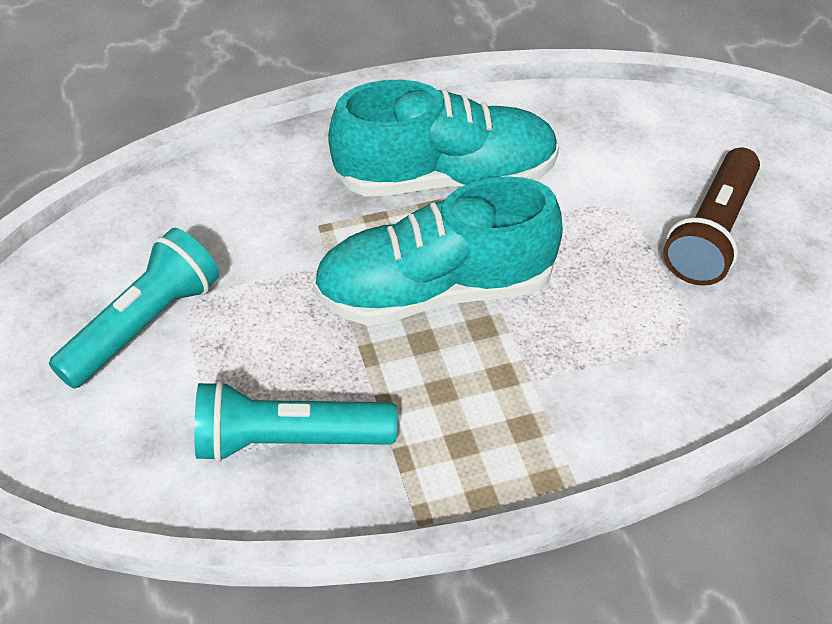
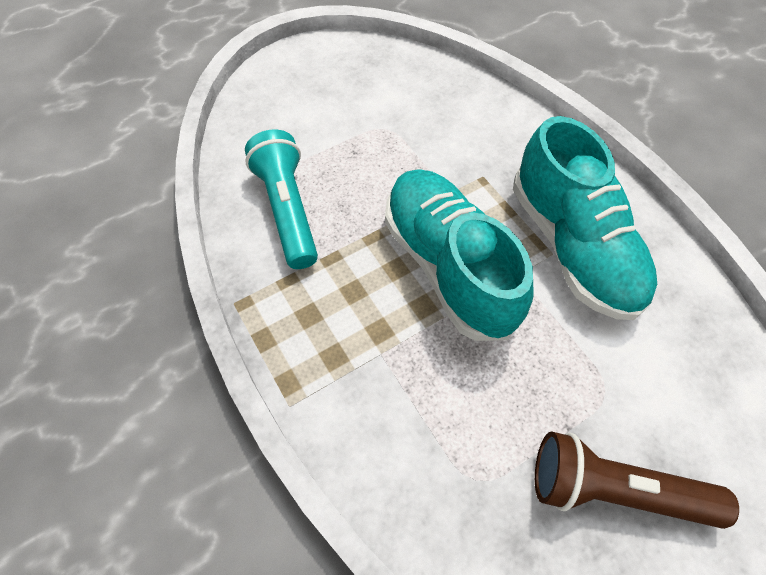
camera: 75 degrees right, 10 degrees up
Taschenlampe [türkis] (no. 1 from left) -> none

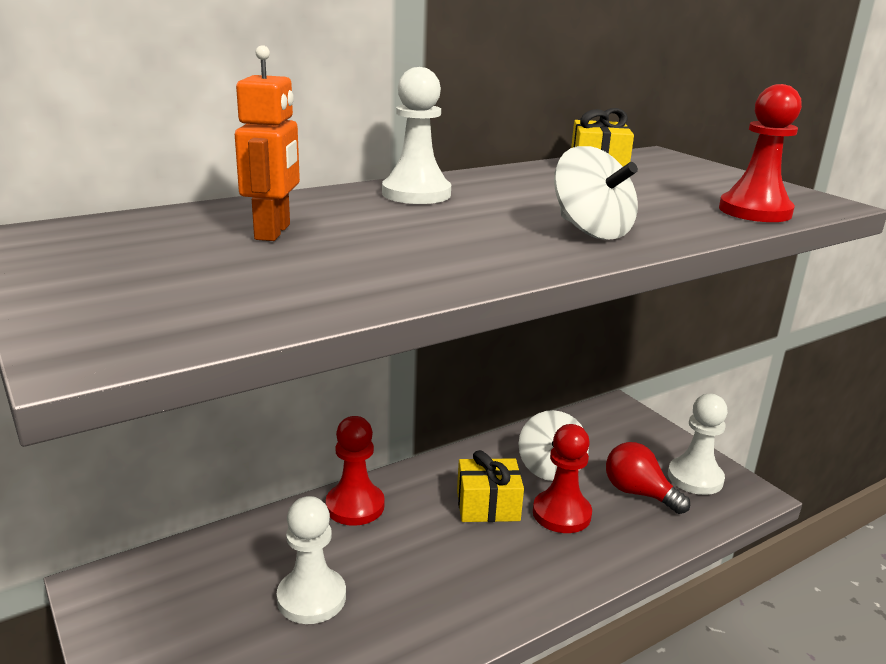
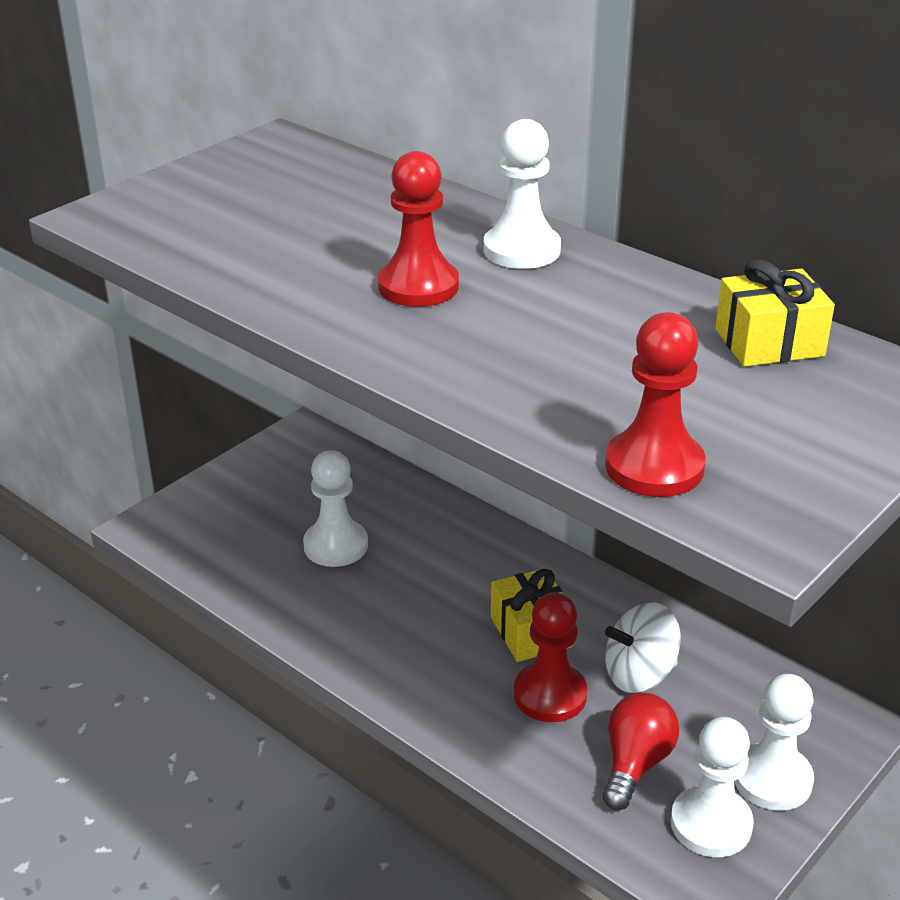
camera: 75 degrees right, 10 degrees up
Roboter [orange] -> none
Bauer [rot] (no. 1 from left), shifted
Kreisel [weiß] (no. 2 from left) -> none
none -> Bauer [weiß] (no. 4 from left)

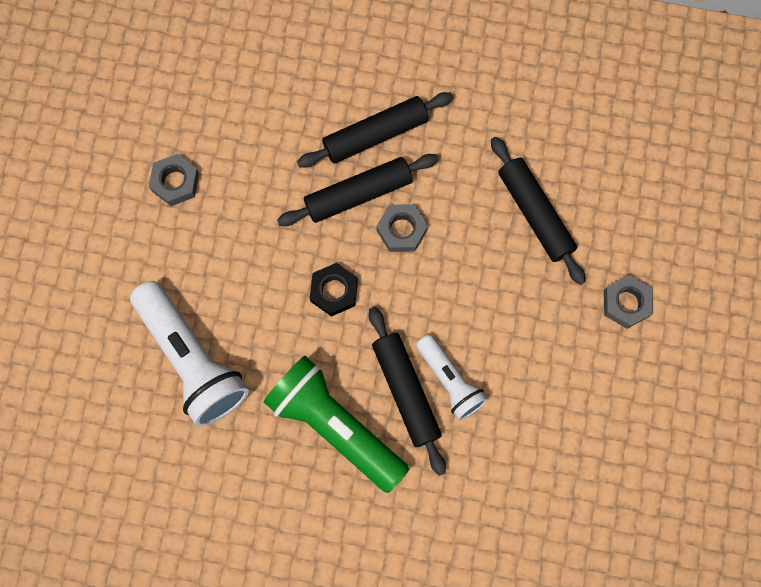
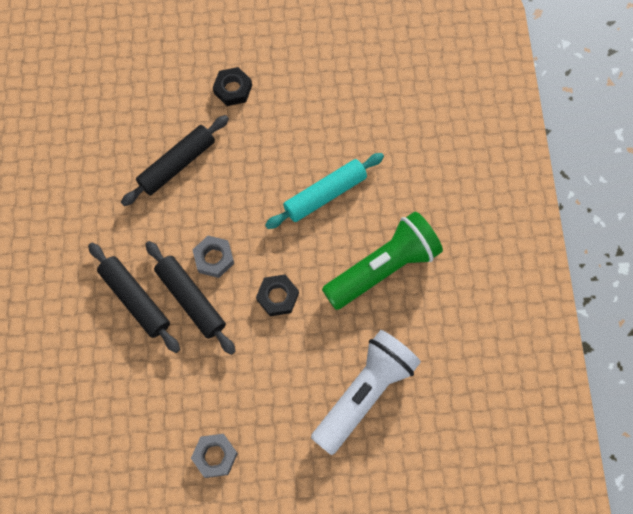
camera: 105 degrees left, 5 degrees down
Taschenlampe [grün], 150 degrees counterclockwise
Nudelholz [schwarz] (no. 3 from left) -> none
Taschenlampe [weiß] (no. 2 from left) -> Nudelholz [türkis]
Sechskantmutter [grau] (no. 3 from left) -> Sechskantmutter [schwarz] (no. 1 from left)

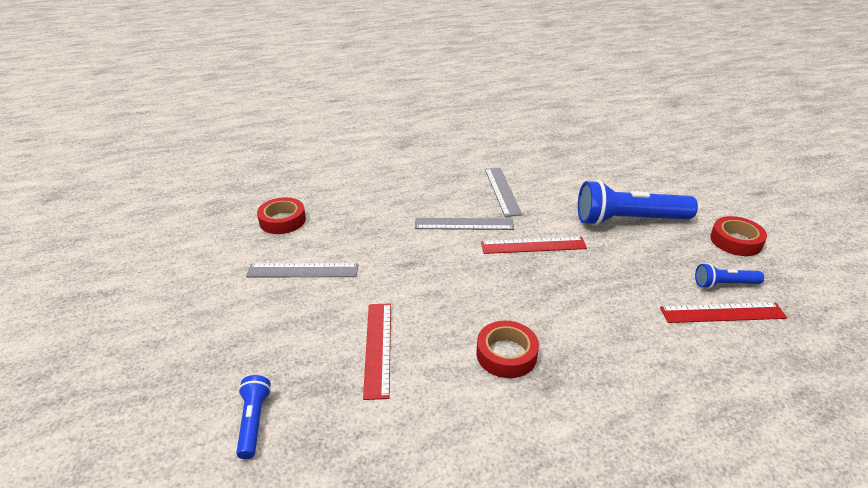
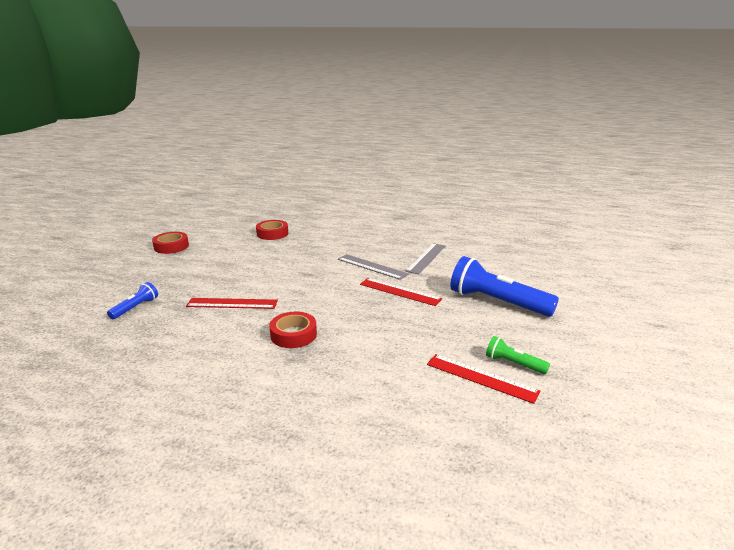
camera: 35 degrees right, 10 degrees down
Lineal [grau] (no. 1 from left) -> none
Lineal [rot] (no. 1 from left), 60 degrees clockwise
Taschenlampe [blau] (no. 3 from left) -> Taschenlampe [grün]
Klebeband [rot] (no. 3 from left in the first image) -> Klebeband [rot] (no. 1 from left), shifted

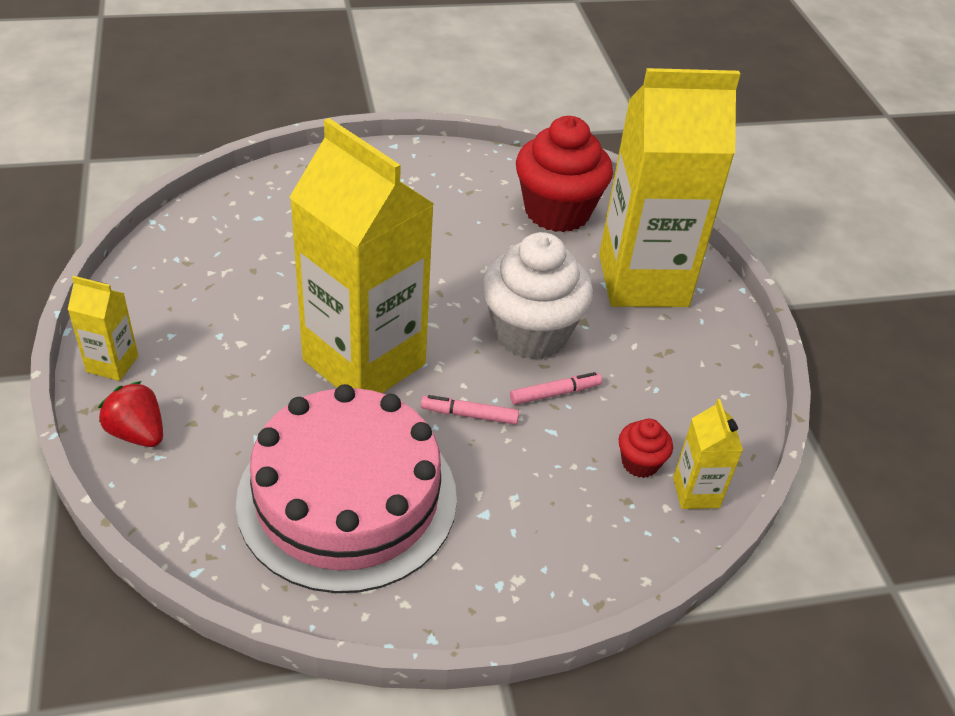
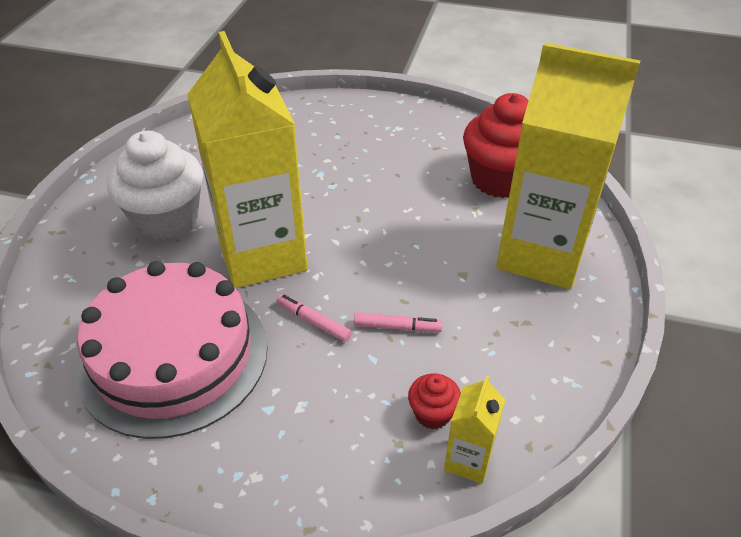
camera: 30 degrees right, 0 degrees up
Getränkekarton [gelb] (no. 1 from left) -> none
Erdbeere [rot] -> none
Muffin [weiß], shifted

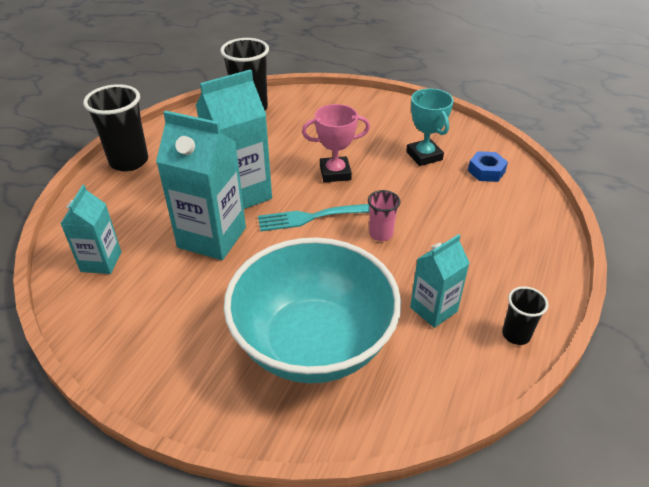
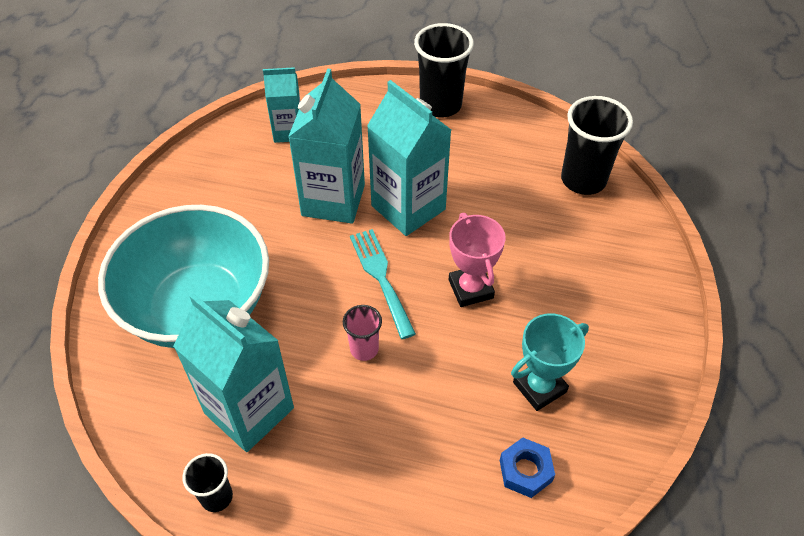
camera: 80 degrees right, 10 degrees up
Getränkekarton [türkis] (no. 4 from left in the first image) -> Getränkekarton [türkis] (no. 1 from left), x1.70

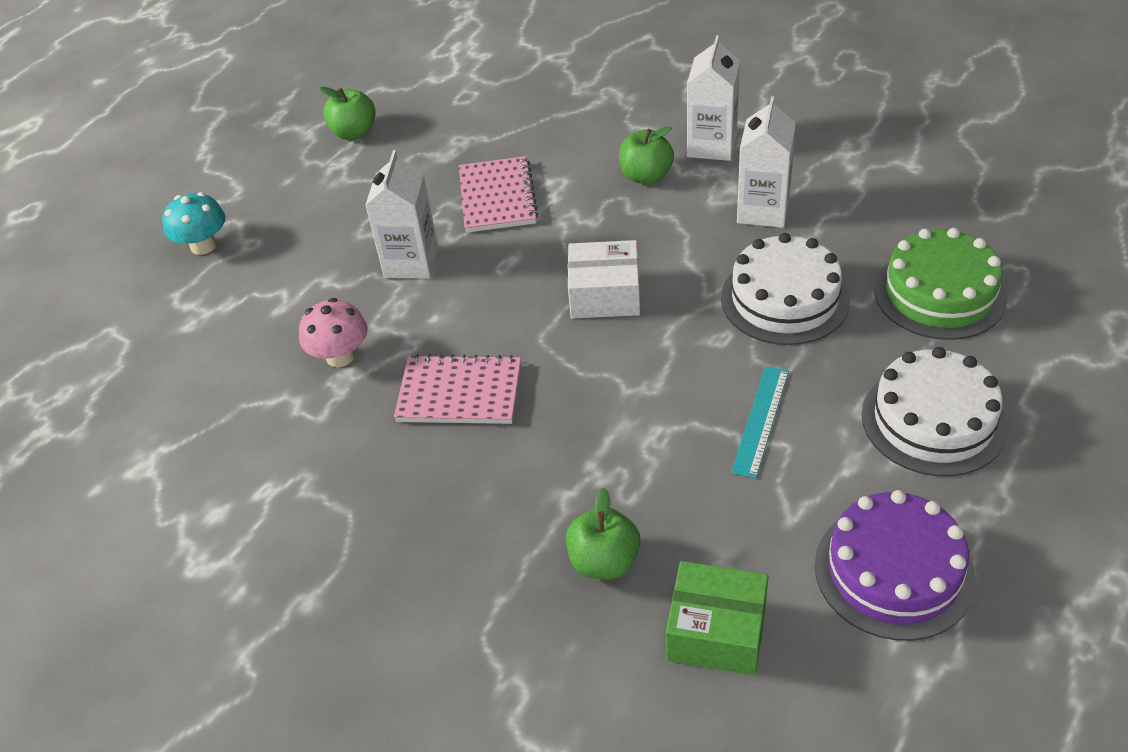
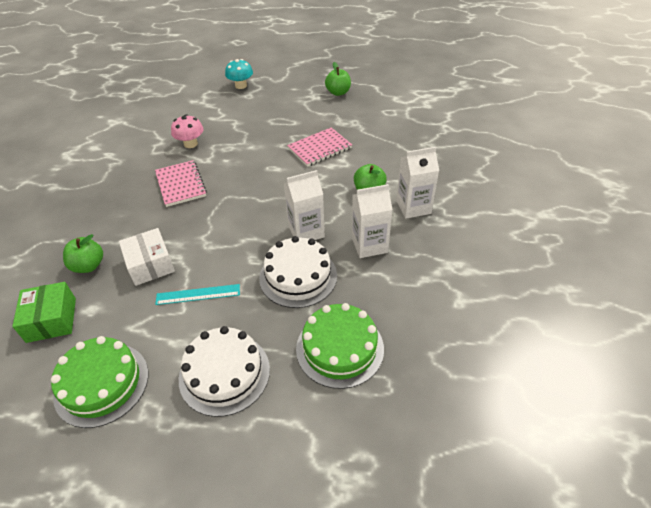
camera: 60 degrees right, 0 degrees up
Getränkekarton [weiß] (no. 1 from left), shifted
Schachtel [weiß], shifted
Kuchen [lila] -> Kuchen [grün] (no. 1 from left)

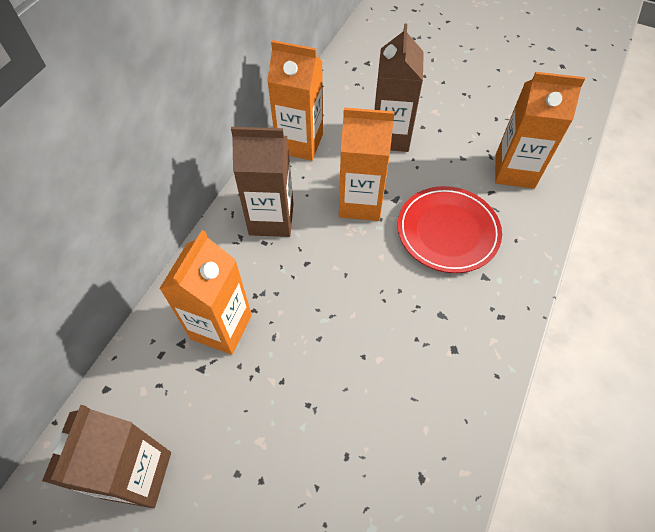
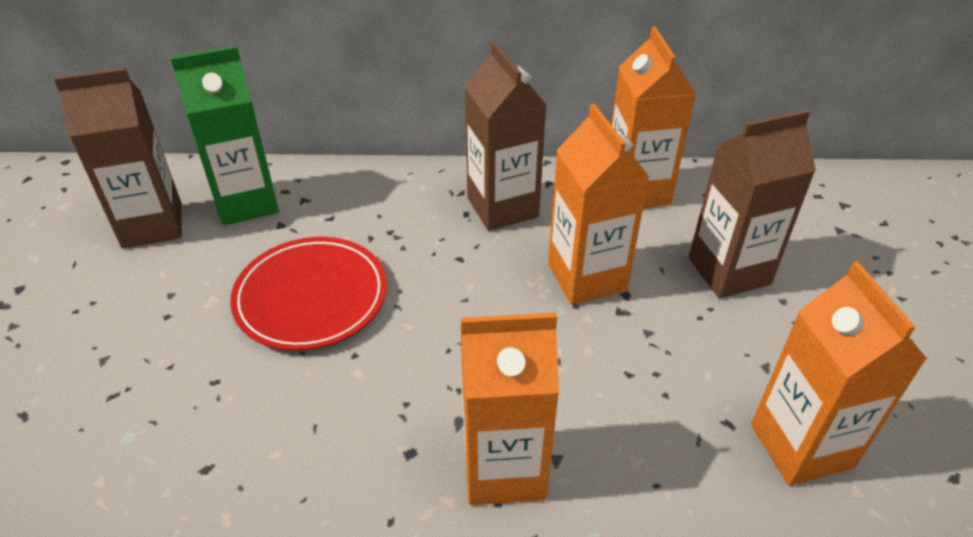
camera: 65 degrees right, 15 degrees down
Getränkekarton [orange] (no. 1 from left), shifted
Teller [rot], shifted
none -> Getränkekarton [grün]

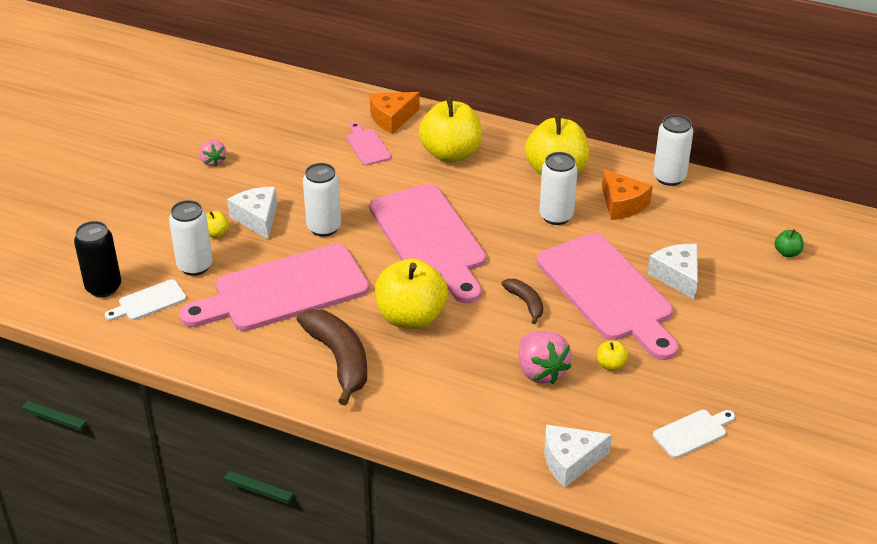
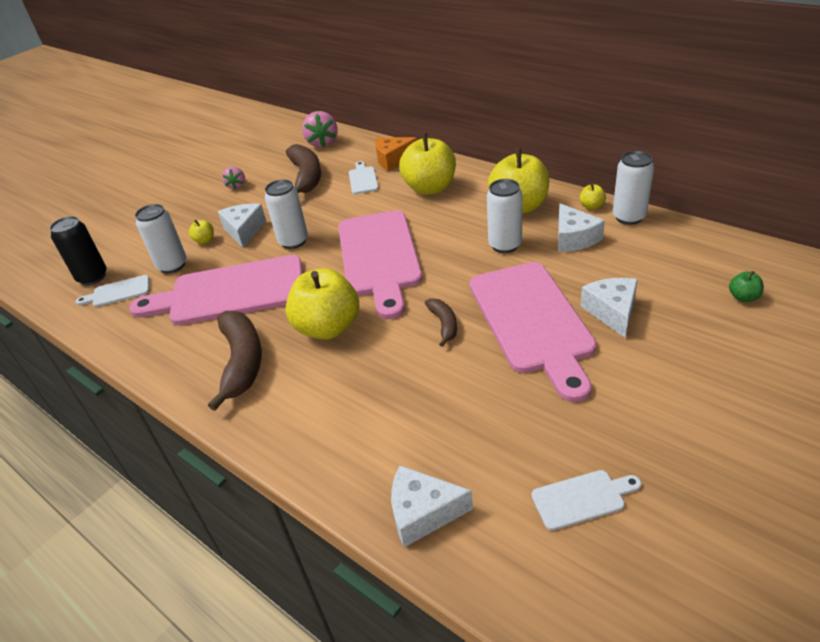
camera: 20 degrees right, 0 degrees up
Schneidebrett [rosa] (no. 2 from left) -> Schneidebrett [weiß] (no. 2 from left)
Erdbeere [rosa] (no. 2 from left), shifted
Apfel [gelb] (no. 5 from left), shifted
Käse [orange] (no. 2 from left) -> Käse [weiß] (no. 3 from left)
none -> Banane [braun] (no. 2 from left)

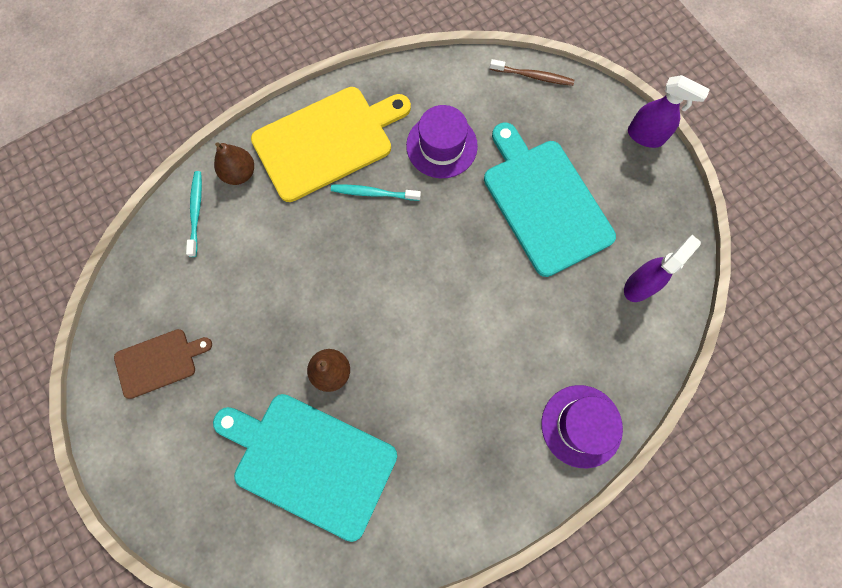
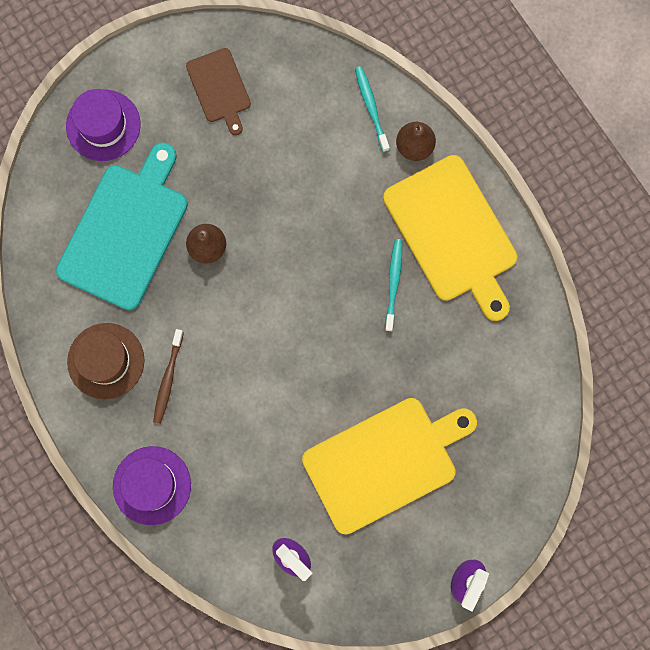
camera: 90 degrees right, 5 degrees up
Zahnbürste [türkis] (no. 1 from left), 105 degrees counterclockwise
Hut [lila] (no. 1 from left), shifted
Schneidebrett [türkis] (no. 2 from left) -> Schneidebrett [gelb] (no. 1 from left)
Zahnbürste [braun], shifted
none -> Hut [braun]

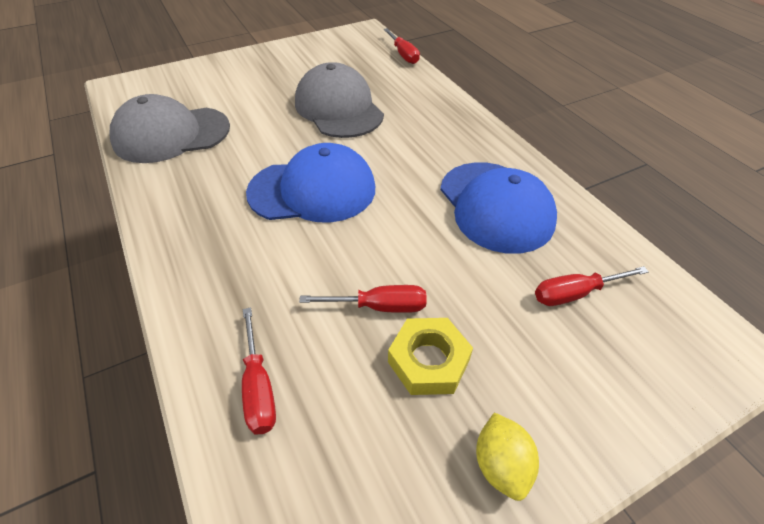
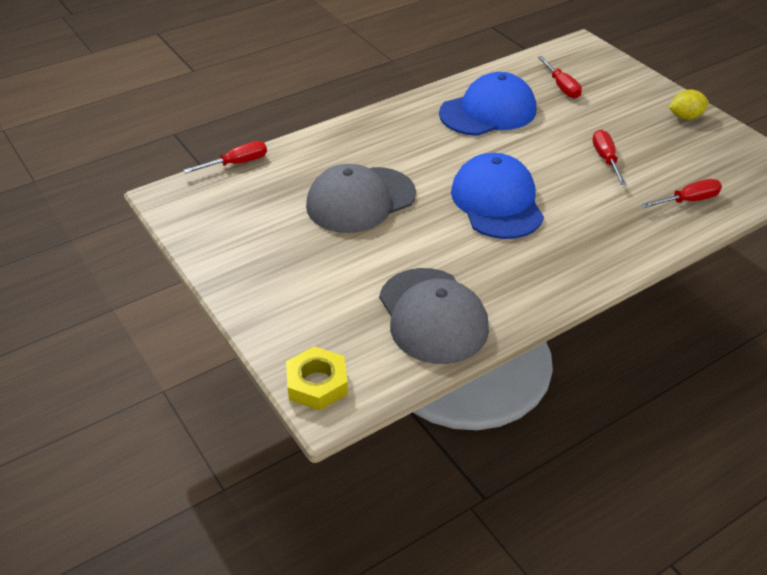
camera: 95 degrees left, 5 degrees down
Sechskantmutter [gelb], shifted

